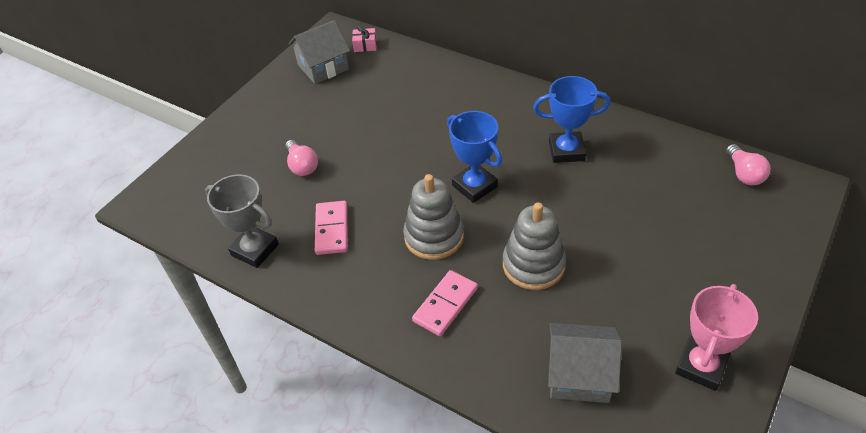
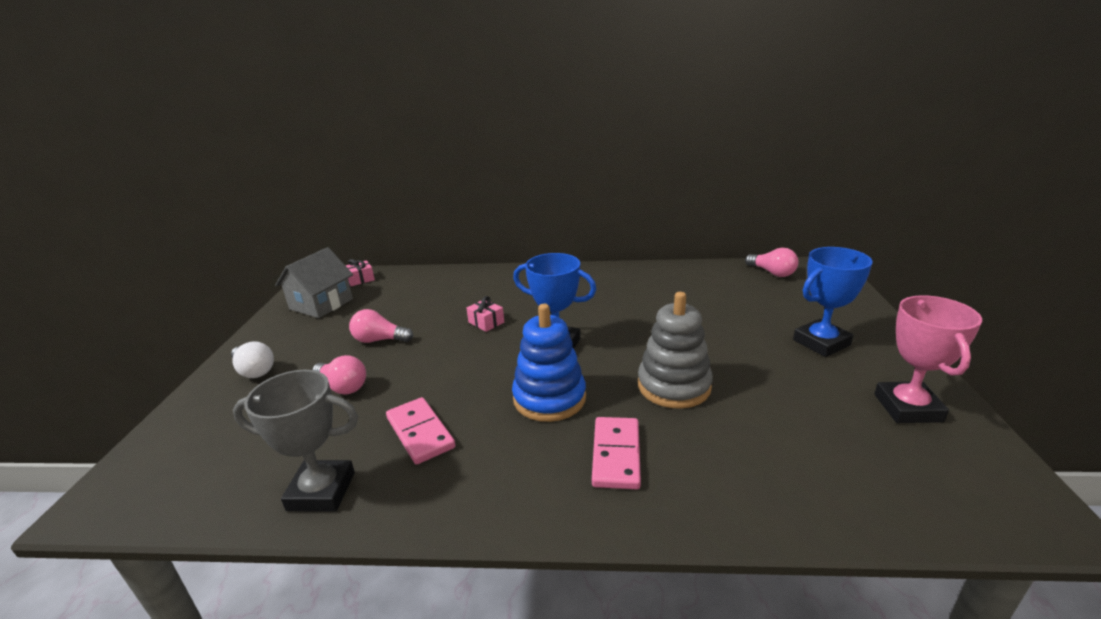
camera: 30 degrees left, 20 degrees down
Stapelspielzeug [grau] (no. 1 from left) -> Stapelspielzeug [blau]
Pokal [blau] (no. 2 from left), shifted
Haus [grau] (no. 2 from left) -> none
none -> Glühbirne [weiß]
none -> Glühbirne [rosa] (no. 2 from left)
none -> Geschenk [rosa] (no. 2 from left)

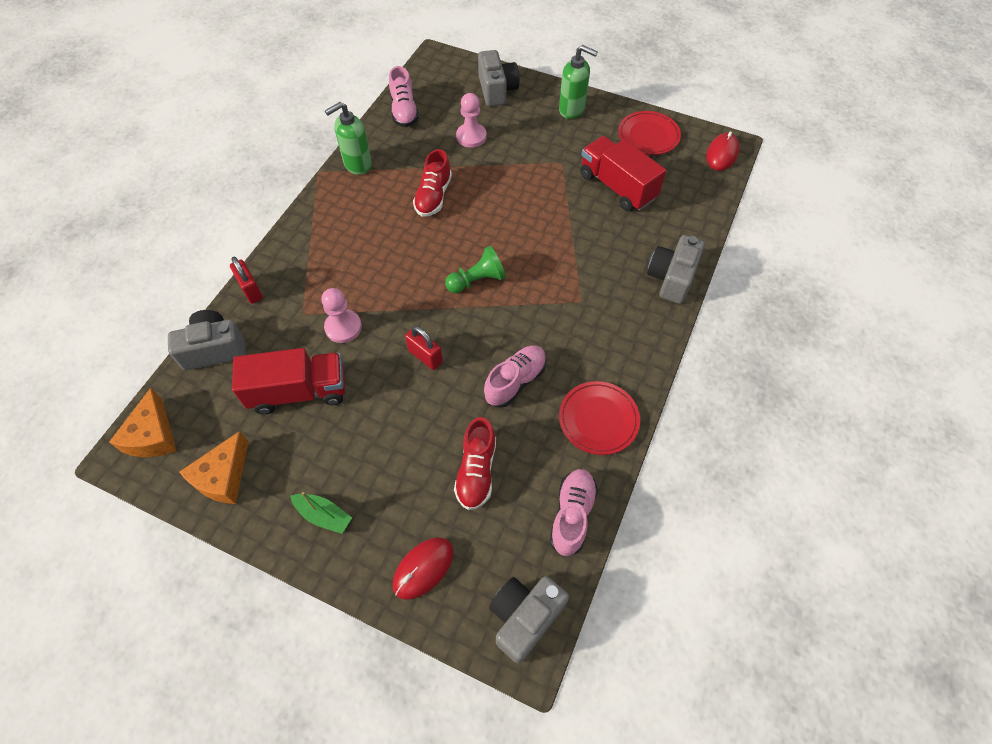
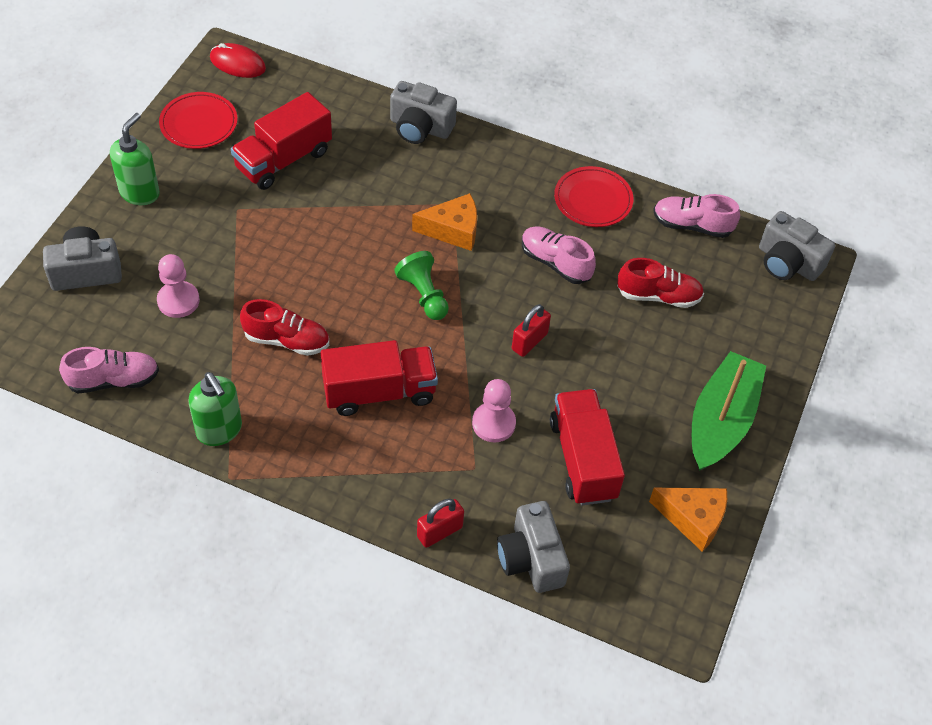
camera: 95 degrees left, 5 degrees down
Käse [orange] (no. 1 from left), shifted
Boot [grün], x2.09
Computermaus [rot] (no. 1 from left) -> none
none -> Lastwagen [rot] (no. 2 from left)

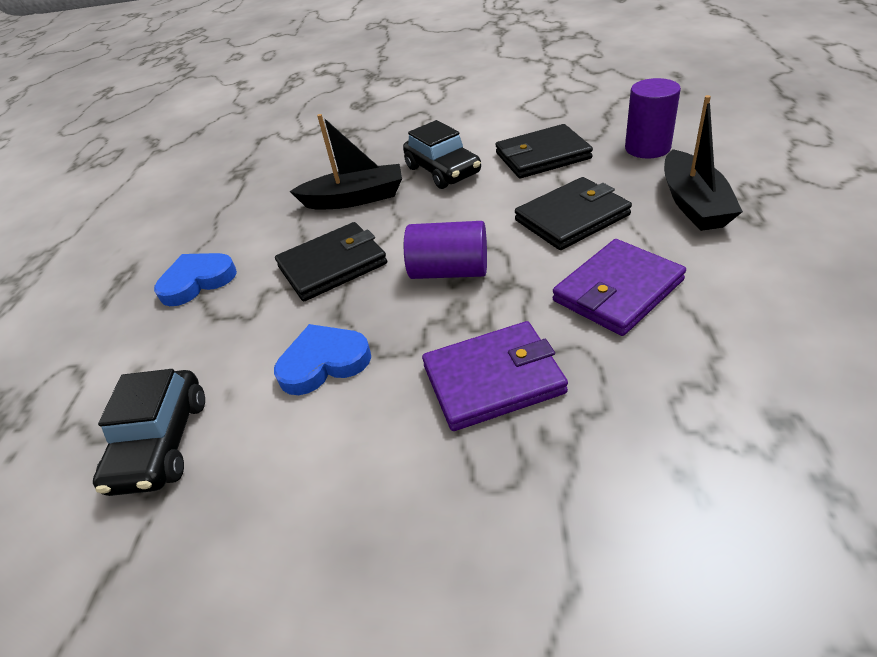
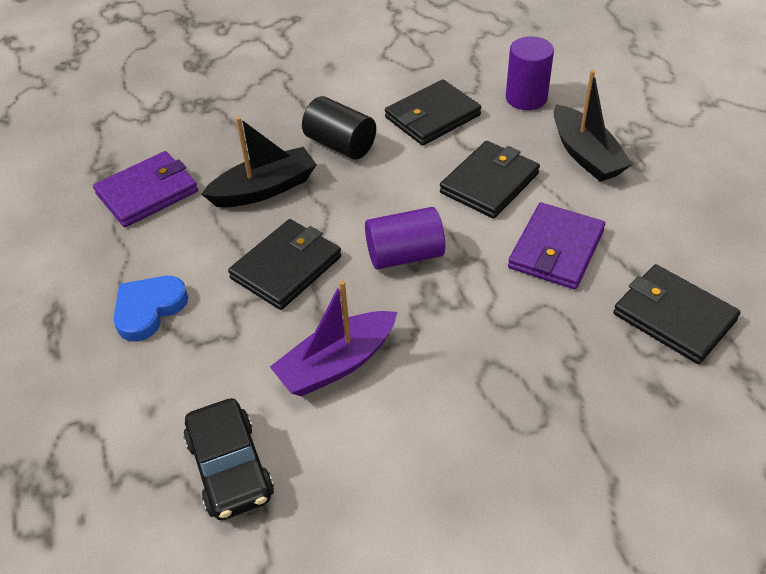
camera: 25 degrees left, 5 degrees up
Herz [blau] (no. 2 from left) -> Boot [lila]
Auto [schwarz] (no. 2 from left) -> Vollzylinder [schwarz]
Geldbörse [lila] (no. 1 from left), shifted
none -> Geldbörse [schwarz] (no. 4 from left)

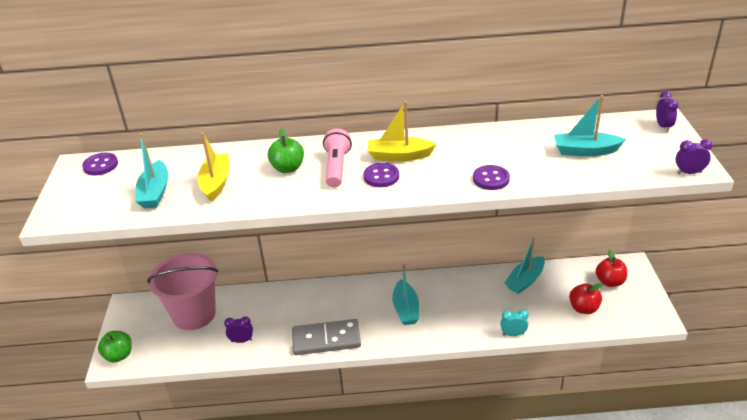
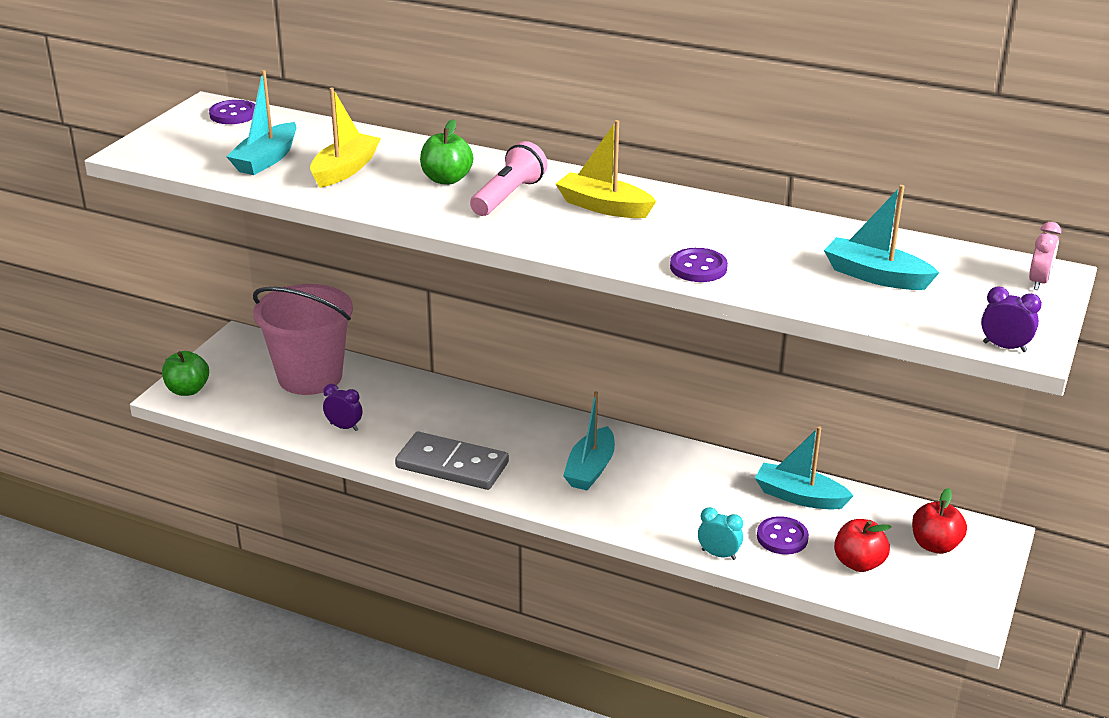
camera: 25 degrees right, 5 degrees down
Knopf [lila] (no. 2 from left in the first image) -> Knopf [lila] (no. 3 from left), shifted
Boot [türkis] (no. 3 from left), 45 degrees clockwise
Wecker [lila] (no. 2 from left) -> Wecker [rosa]

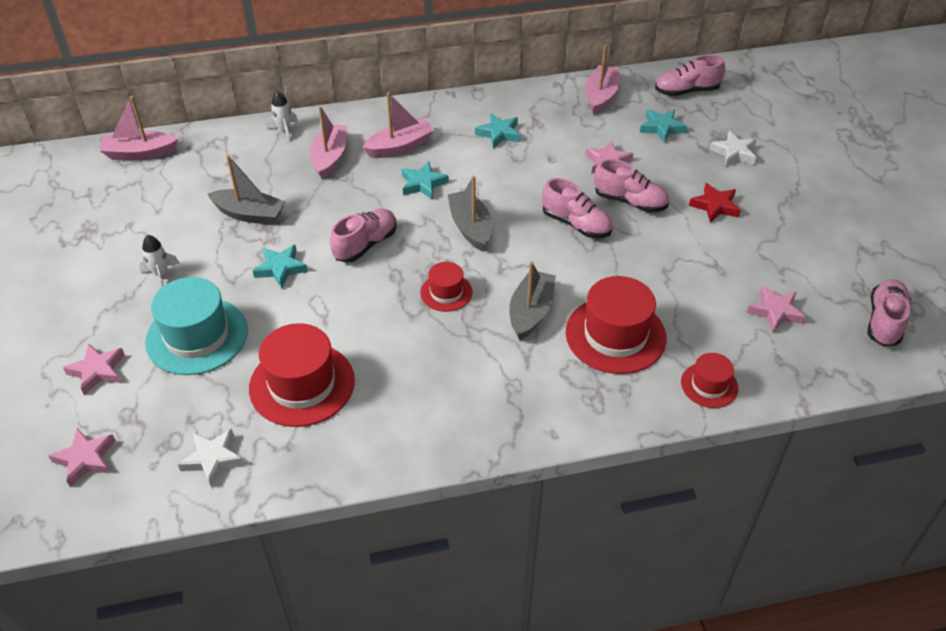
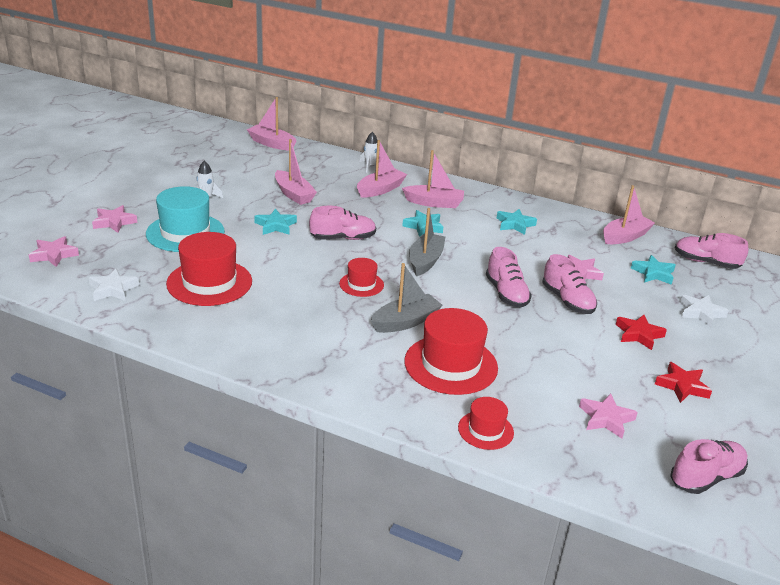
camera: 35 degrees right, 15 degrees down
Boot [grau] (no. 1 from left) -> Boot [rosa] (no. 2 from left)
none -> Stern [rot] (no. 2 from left)

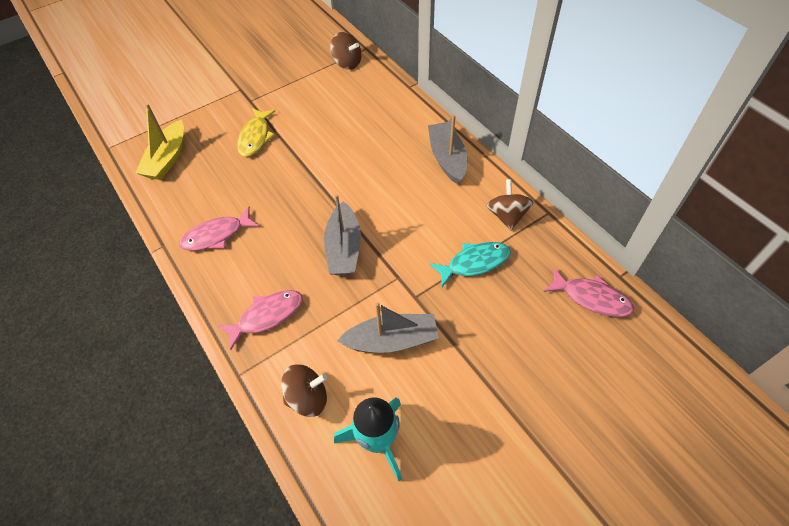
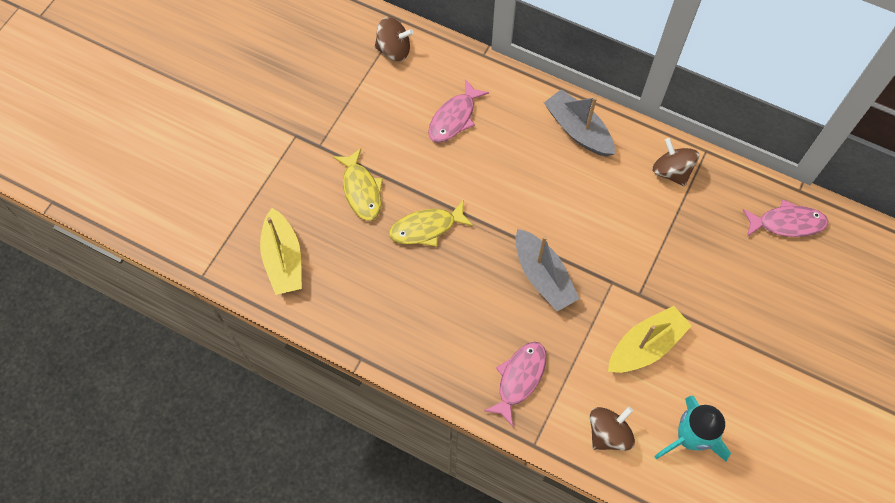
camera: 30 degrees left, 10 degrees up
Fisch [rosa] (no. 1 from left), shifted
Boot [grau] (no. 2 from left) -> Boot [gelb] (no. 2 from left)
Fisch [türkis] -> none
none -> Fisch [gelb] (no. 2 from left)

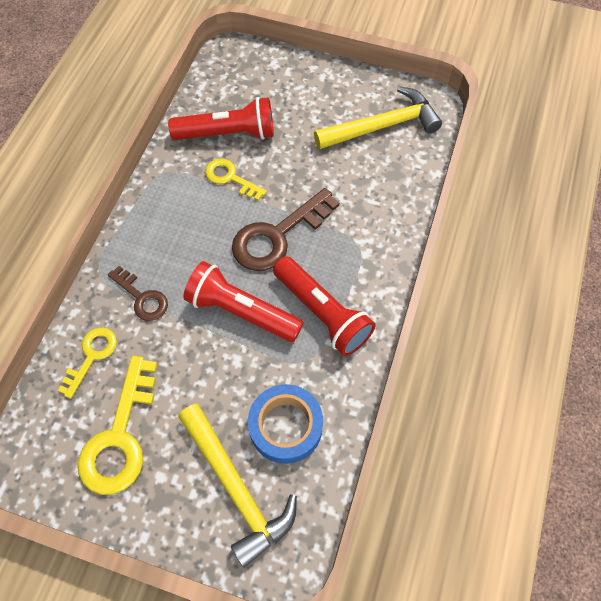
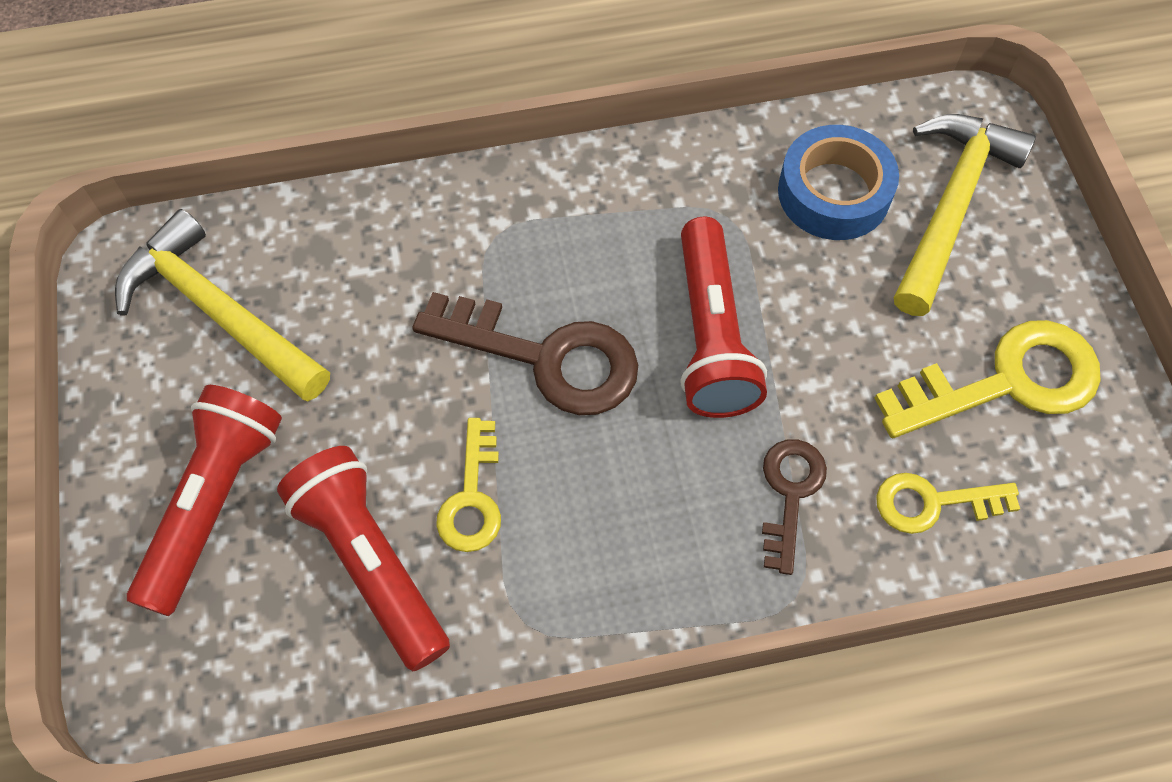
camera: 120 degrees left, 0 degrees up
Taschenlampe [rot] (no. 3 from left in the first image) -> Taschenlampe [rot] (no. 1 from left), shifted

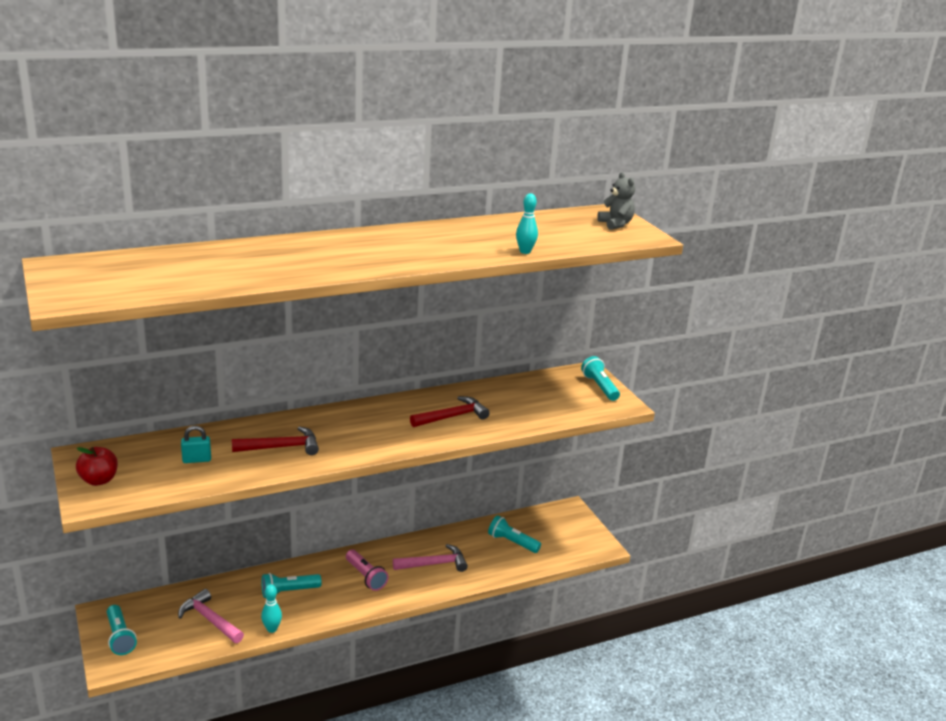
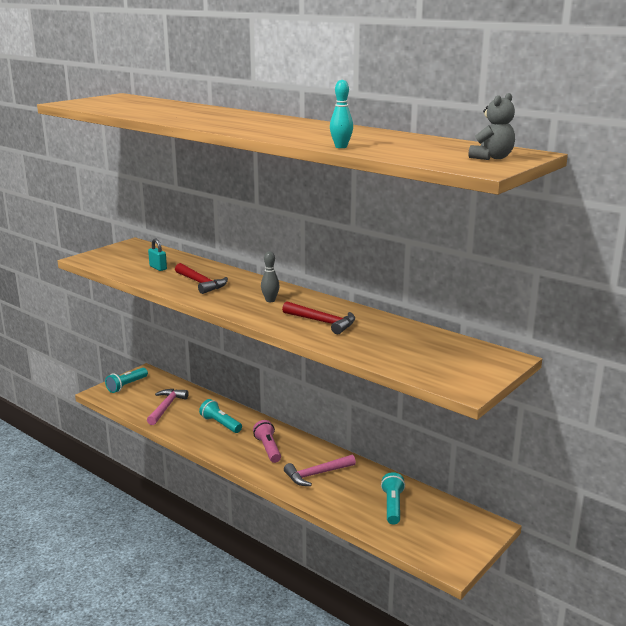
camera: 65 degrees right, 5 degrees down
Apfel [rot] -> none
Bowlingkegel [türkis] (no. 1 from left) -> none
Taschenlampe [rosa], 135 degrees clockwise
Hammer [rosa] (no. 2 from left), 105 degrees clockwise
Taschenlampe [türkis] (no. 4 from left) -> none
none -> Bowlingkegel [grau]

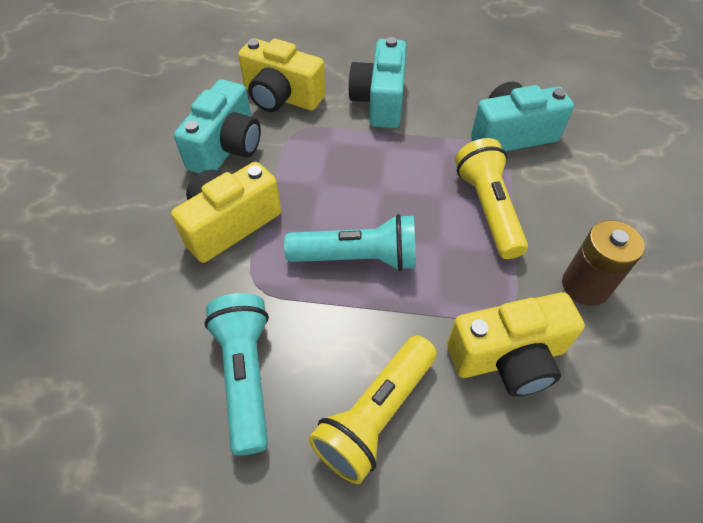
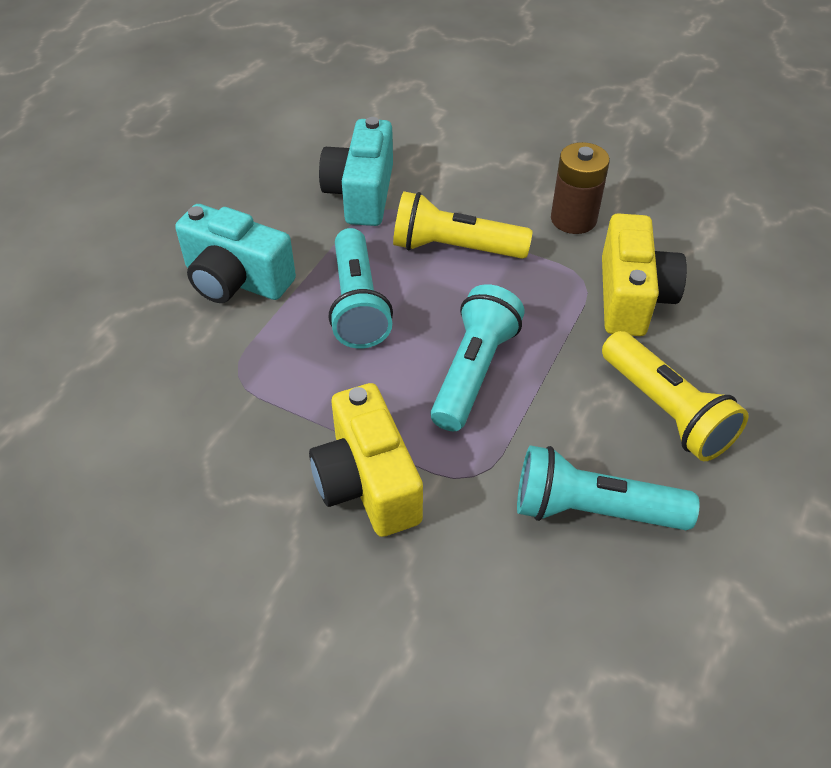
camera: 70 degrees left, 5 degrees down
Kamera [türkis] (no. 1 from left) -> none
Kamera [gelb] (no. 2 from left) -> none
none -> Taschenlampe [türkis] (no. 1 from left)

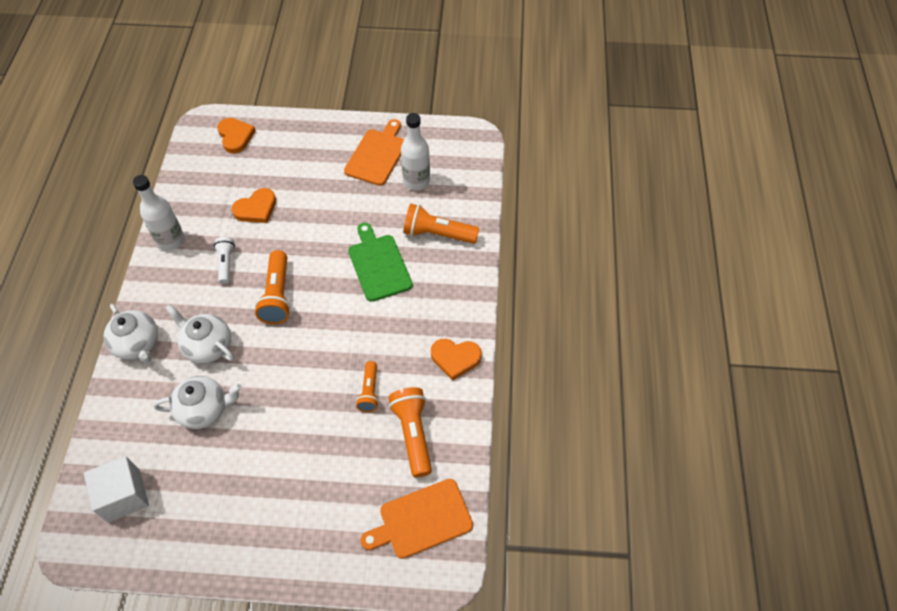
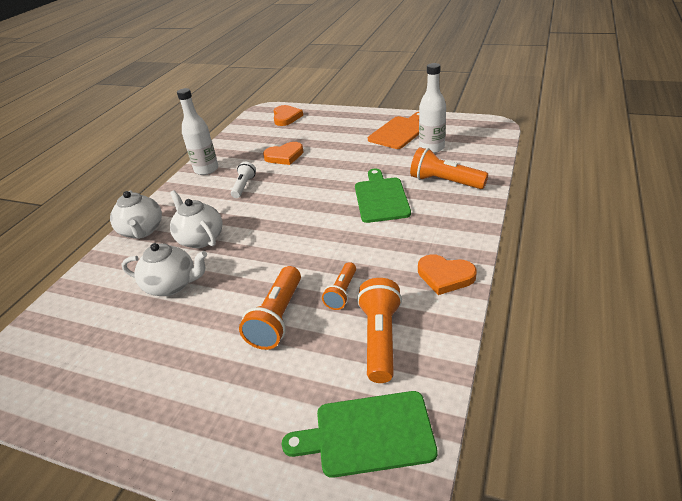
camera: 20 degrees right, 20 degrees down
Kubus [weiß] -> none
Taschenlampe [orange] (no. 1 from left), shifted
Schneidebrett [orange] (no. 2 from left) -> Schneidebrett [grün] (no. 1 from left)

